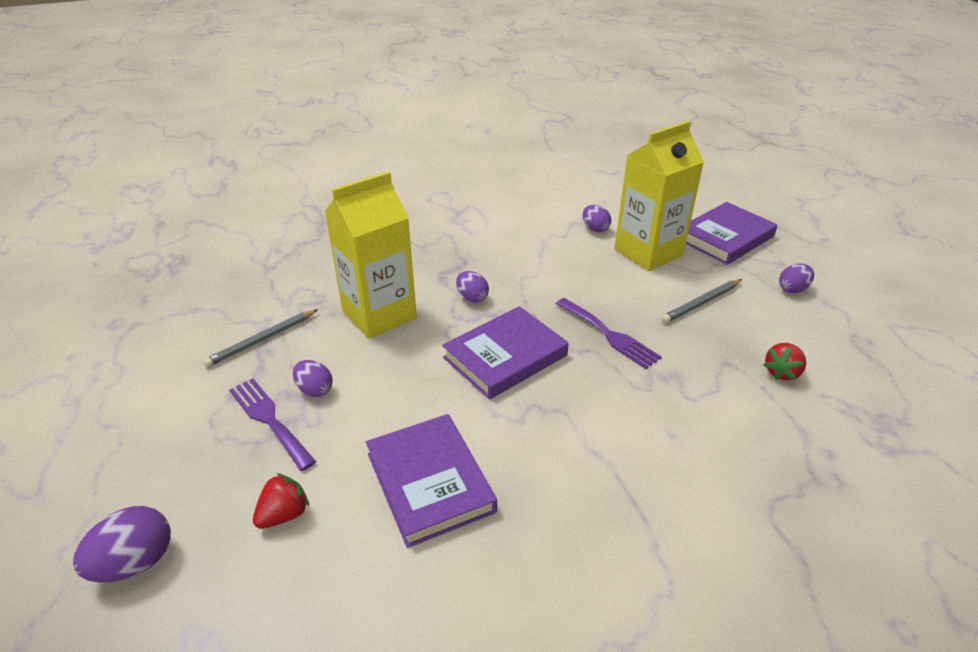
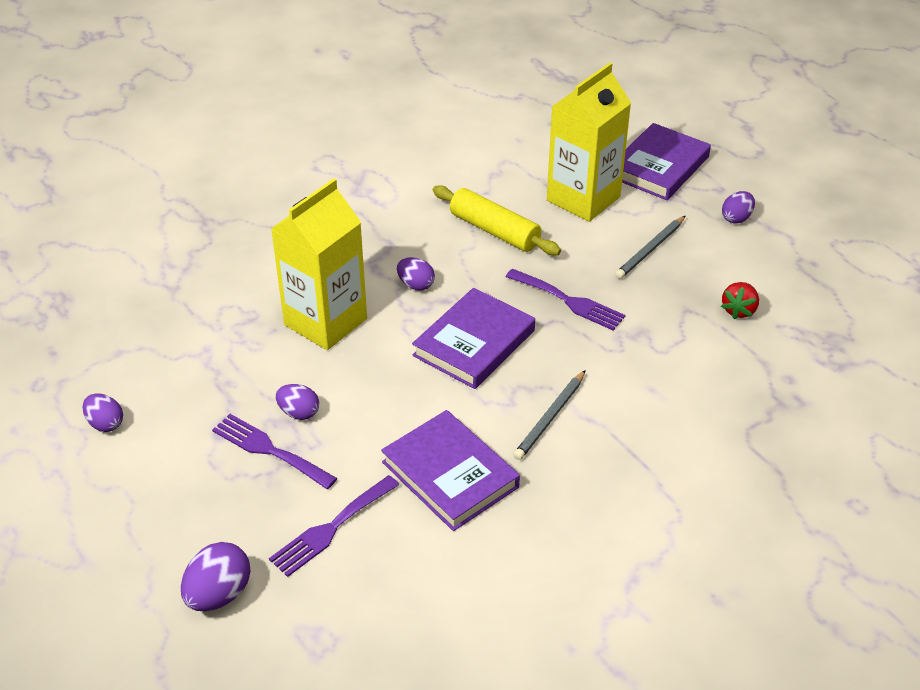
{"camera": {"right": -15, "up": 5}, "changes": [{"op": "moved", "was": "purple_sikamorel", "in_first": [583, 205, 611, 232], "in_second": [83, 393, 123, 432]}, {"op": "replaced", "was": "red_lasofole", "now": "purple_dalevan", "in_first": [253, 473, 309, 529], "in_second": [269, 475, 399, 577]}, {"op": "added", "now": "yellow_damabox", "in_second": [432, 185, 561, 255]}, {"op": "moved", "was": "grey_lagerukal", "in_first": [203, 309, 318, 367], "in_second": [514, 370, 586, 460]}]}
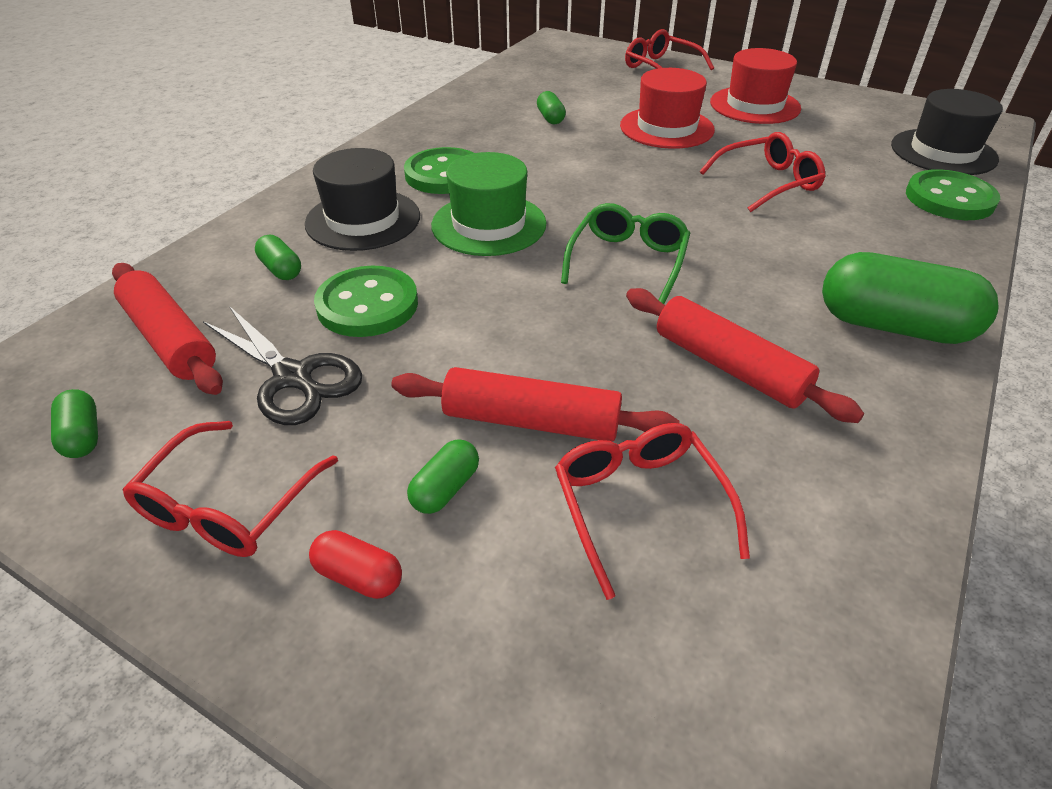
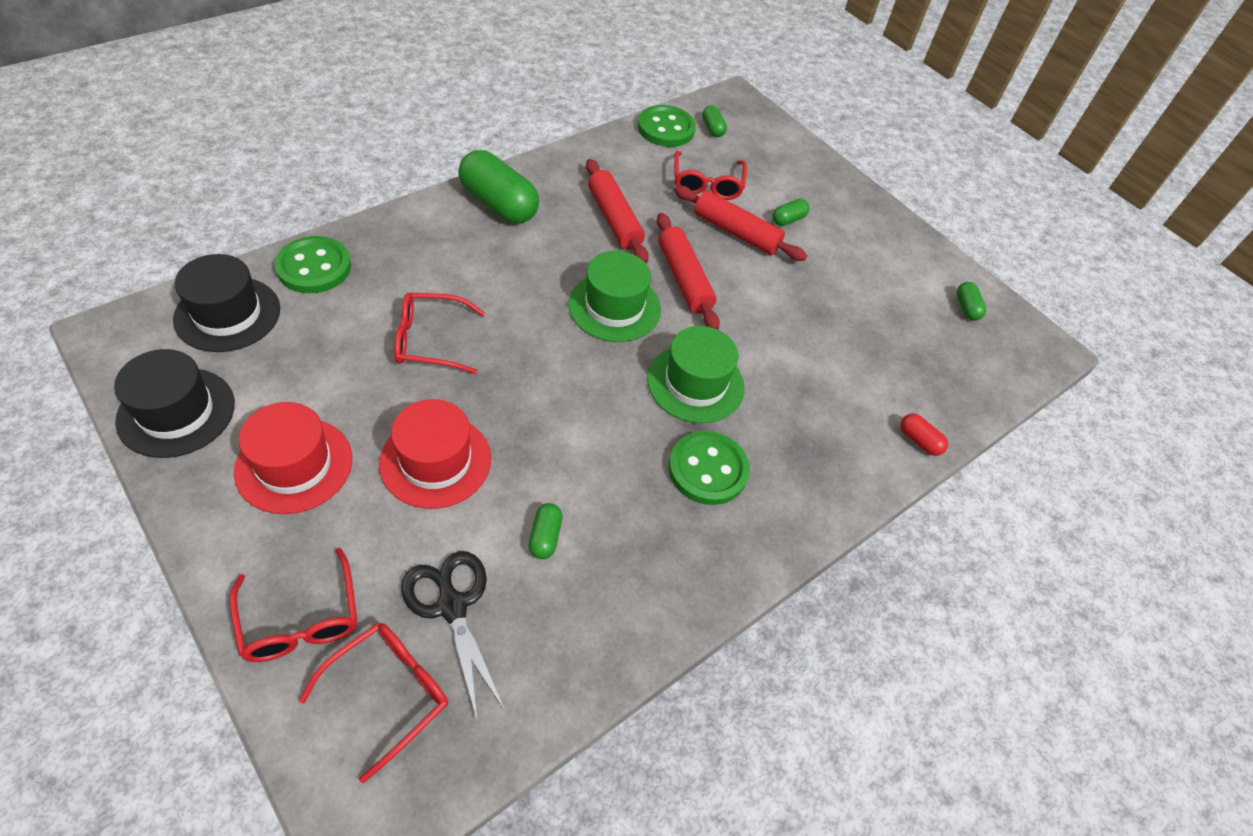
{"camera": {"right": -165, "up": 10}, "changes": [{"op": "moved", "was": "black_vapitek", "in_first": [305, 148, 420, 251], "in_second": [114, 349, 235, 458]}, {"op": "moved", "was": "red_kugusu", "in_first": [122, 421, 338, 557], "in_second": [299, 623, 448, 783]}, {"op": "moved", "was": "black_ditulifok", "in_first": [203, 306, 362, 425], "in_second": [401, 551, 505, 719]}, {"op": "replaced", "was": "green_kugusu", "now": "green_vapitek", "in_first": [561, 203, 690, 304], "in_second": [568, 251, 661, 342]}, {"op": "moved", "was": "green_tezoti", "in_first": [314, 266, 418, 337], "in_second": [638, 105, 696, 147]}, {"op": "moved", "was": "red_damabox", "in_first": [112, 263, 223, 395], "in_second": [657, 213, 720, 329]}, {"op": "moved", "was": "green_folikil", "in_first": [255, 235, 301, 280], "in_second": [702, 106, 727, 137]}, {"op": "moved", "was": "red_folikil", "in_first": [309, 530, 402, 599], "in_second": [900, 413, 948, 456]}]}
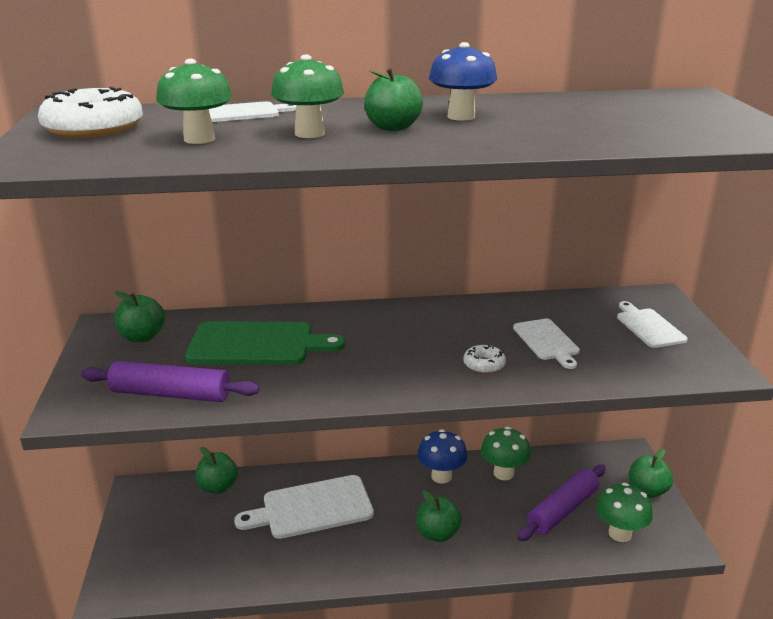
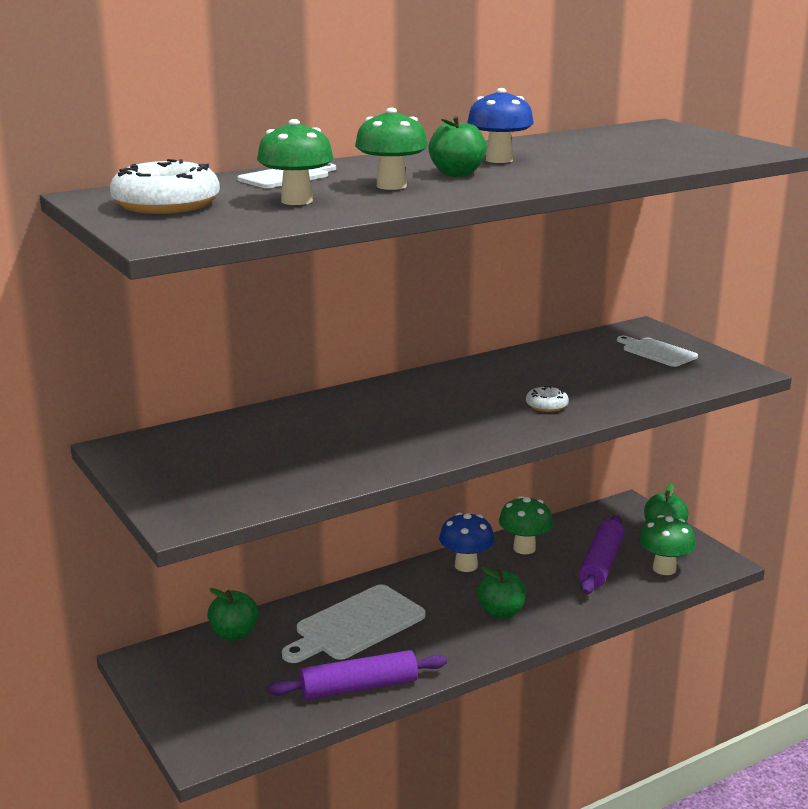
{"camera": {"right": -25, "up": -5}, "changes": [{"op": "moved", "was": "purple_damabox", "in_first": [81, 361, 260, 402], "in_second": [268, 650, 447, 700]}, {"op": "removed", "was": "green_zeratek", "in_first": [114, 291, 165, 342]}, {"op": "removed", "was": "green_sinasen", "in_first": [185, 321, 345, 365]}, {"op": "removed", "was": "white_sinasen", "in_first": [513, 319, 580, 369]}]}
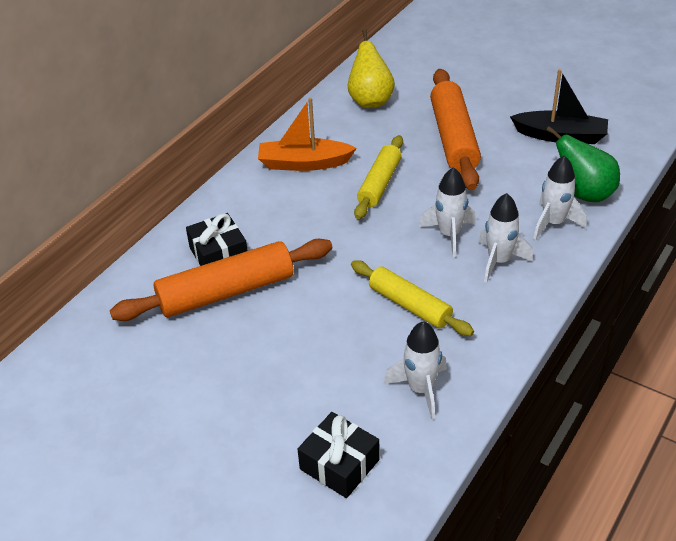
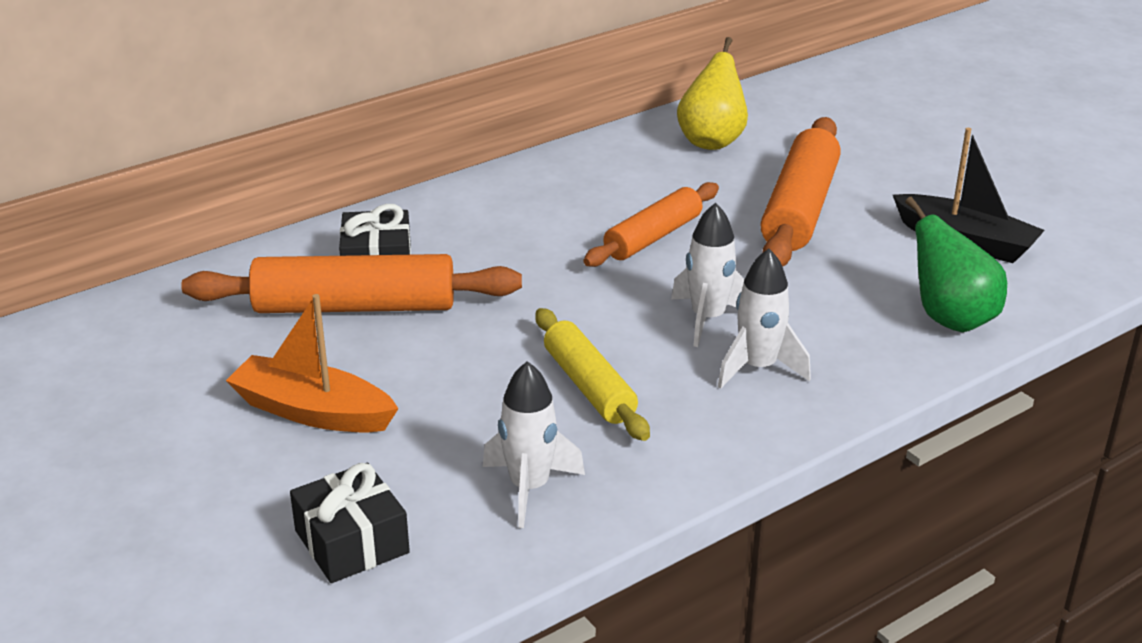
{"camera": {"right": 20, "up": -10}, "changes": [{"op": "moved", "was": "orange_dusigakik", "in_first": [258, 98, 357, 171], "in_second": [226, 294, 399, 433]}, {"op": "recoloured", "was": "yellow_damabox", "now": "orange_damabox", "in_first": [354, 135, 403, 219], "in_second": [583, 182, 719, 267]}, {"op": "removed", "was": "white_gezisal", "in_first": [533, 155, 587, 240]}]}
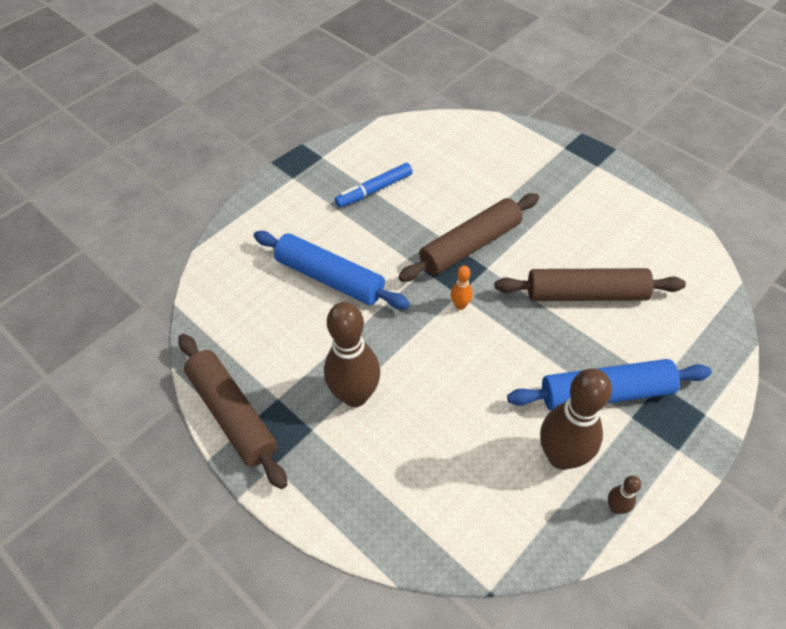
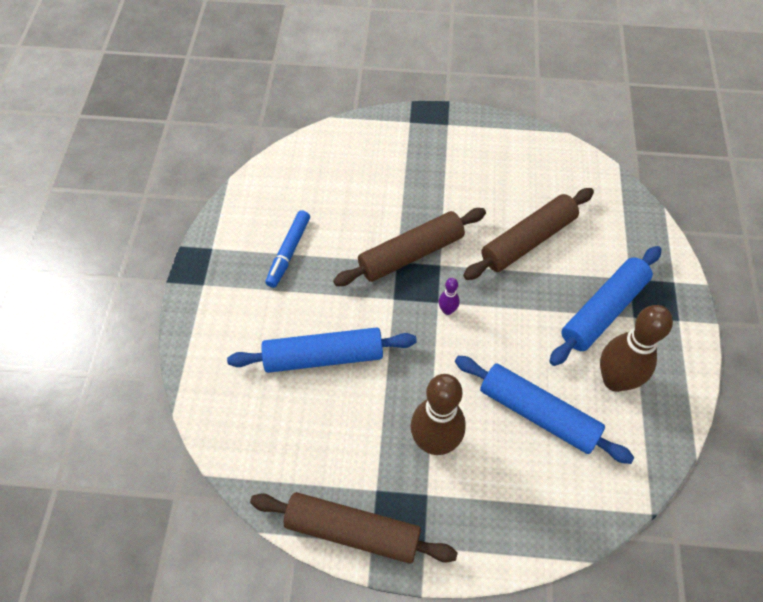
{"camera": {"right": -40, "up": 5}, "changes": [{"op": "turned", "was": "brown_damabox", "in_first": [398, 193, 539, 282], "in_second": [333, 208, 486, 286], "clockwise": 45}, {"op": "recoloured", "was": "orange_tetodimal", "now": "purple_tetodimal", "in_first": [451, 266, 473, 310], "in_second": [439, 278, 460, 315]}, {"op": "added", "now": "blue_damabox", "in_second": [455, 356, 634, 464]}, {"op": "removed", "was": "brown_tetodimal", "in_first": [608, 476, 641, 514]}]}
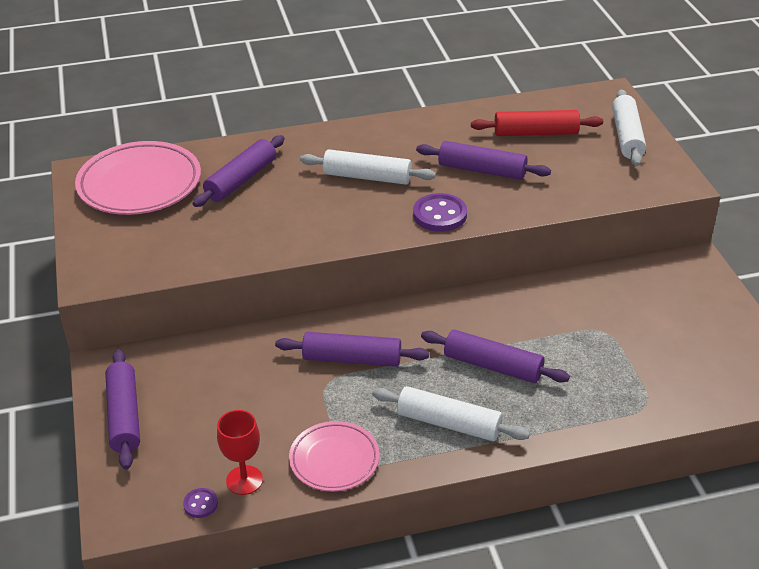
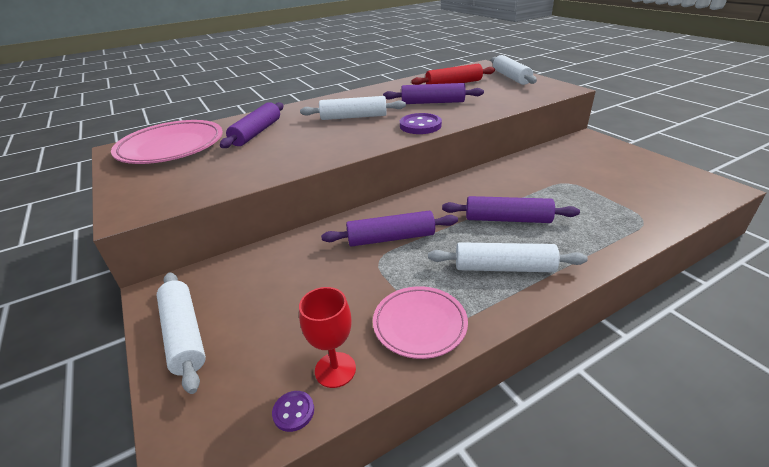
{"camera": {"right": -15, "up": -5}, "changes": [{"op": "recoloured", "was": "purple_damabox", "now": "white_damabox", "in_first": [105, 349, 140, 469], "in_second": [157, 272, 206, 394]}]}
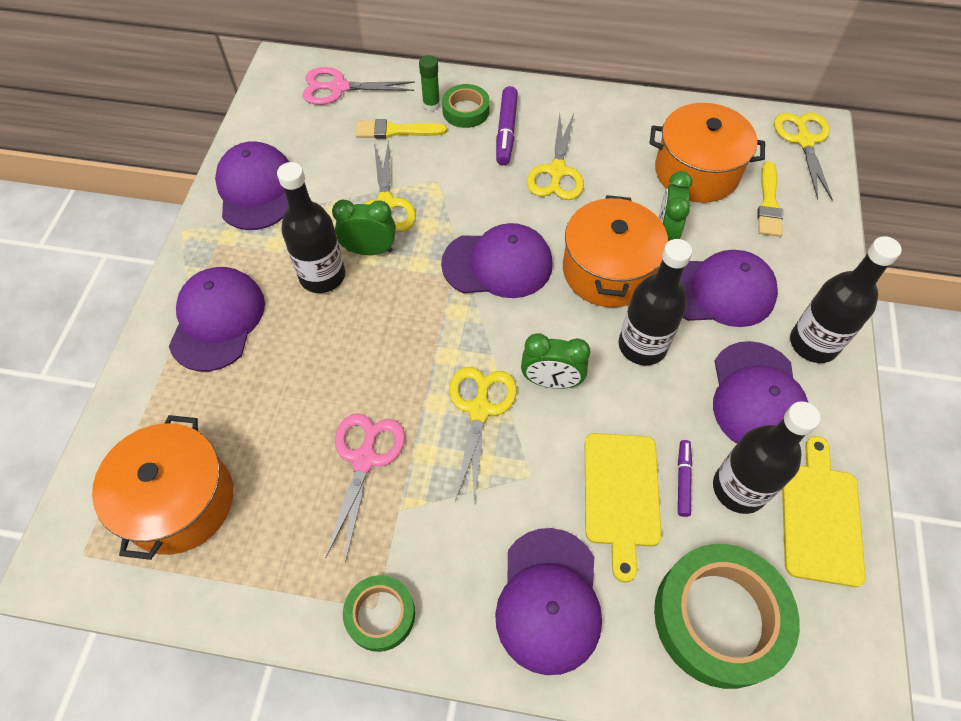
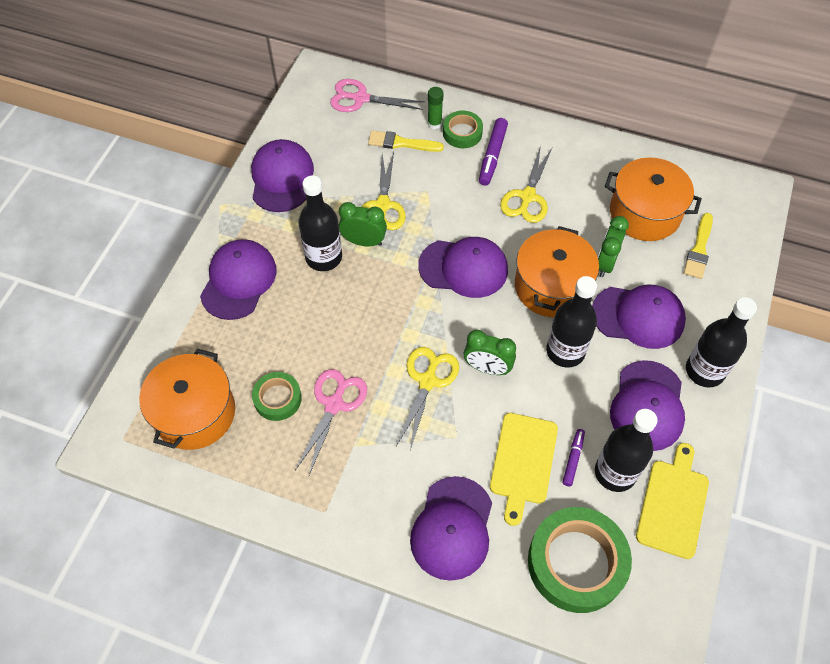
{"camera": {"right": 10, "up": 0}, "changes": [{"op": "moved", "was": "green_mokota", "in_first": [343, 575, 415, 652], "in_second": [252, 372, 302, 421]}, {"op": "removed", "was": "yellow_ditulifok", "in_first": [774, 112, 833, 201]}]}
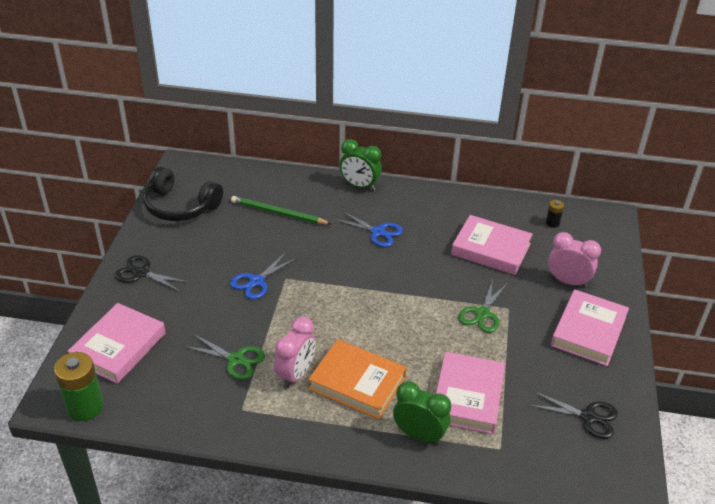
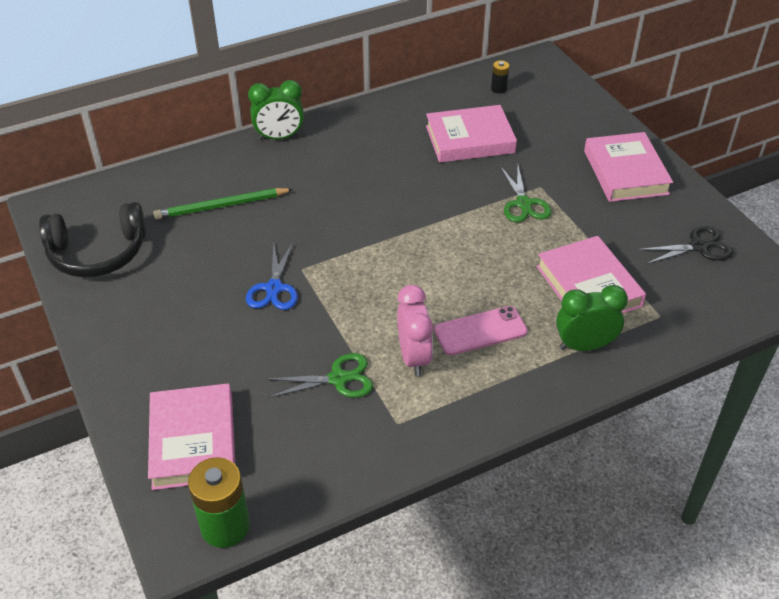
{"camera": {"right": -35, "up": 5}, "changes": [{"op": "replaced", "was": "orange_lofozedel", "now": "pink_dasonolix", "in_first": [308, 339, 406, 419], "in_second": [434, 306, 528, 356]}, {"op": "removed", "was": "black_ditulifok", "in_first": [114, 255, 190, 292]}, {"op": "removed", "was": "blue_ditulifok", "in_first": [334, 210, 403, 247]}, {"op": "removed", "was": "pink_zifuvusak", "in_first": [548, 232, 601, 288]}]}
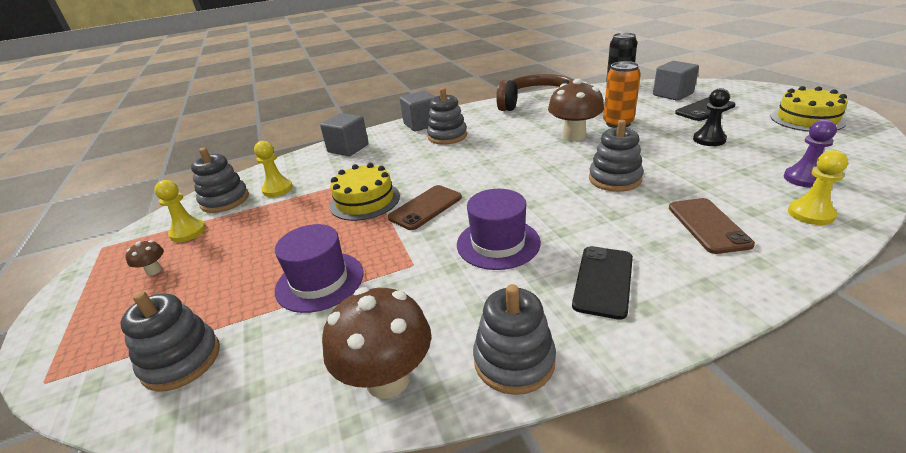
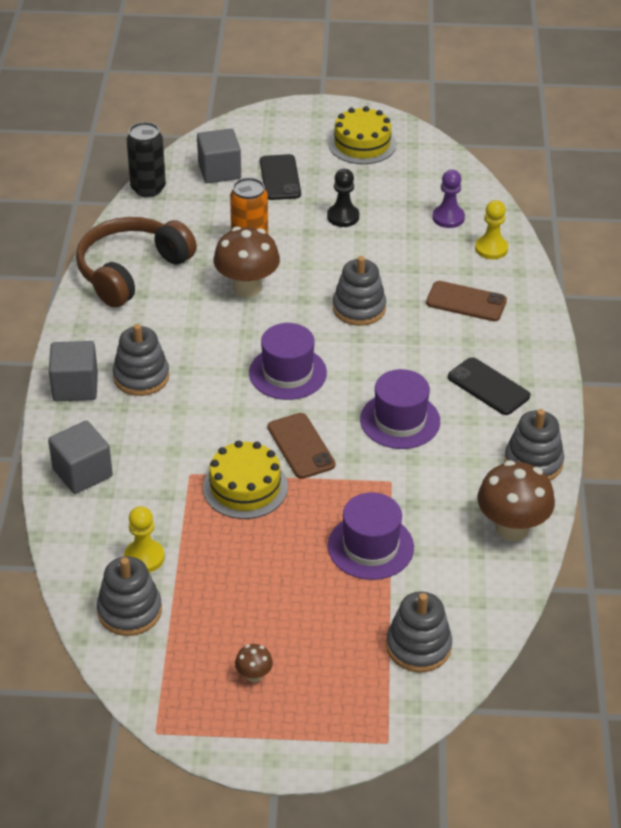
{"camera": {"right": -70, "up": 10}, "changes": [{"op": "added", "now": "purple_vapitek", "in_second": [249, 323, 327, 400]}, {"op": "removed", "was": "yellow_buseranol", "in_first": [154, 180, 206, 242]}]}
